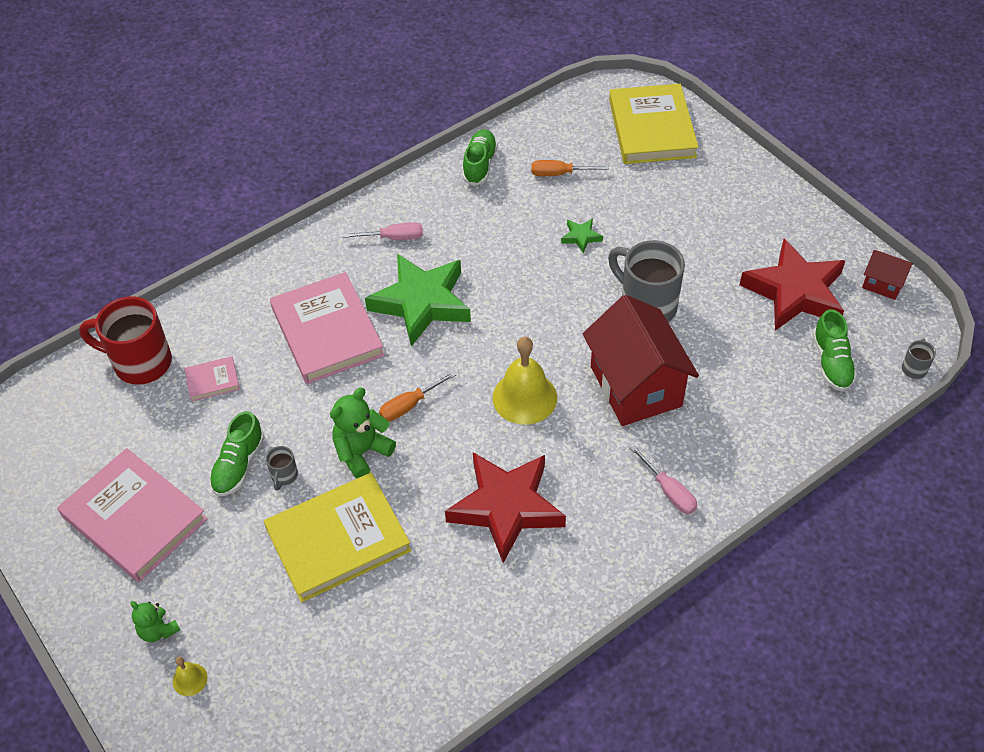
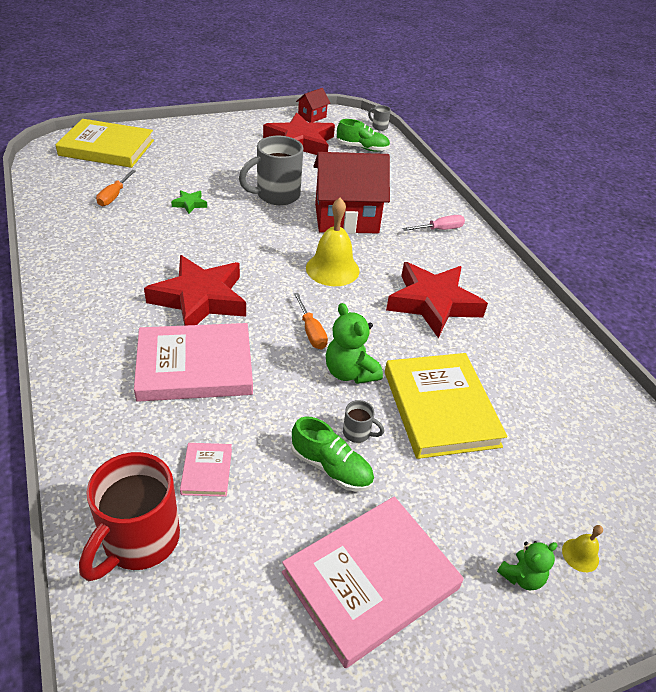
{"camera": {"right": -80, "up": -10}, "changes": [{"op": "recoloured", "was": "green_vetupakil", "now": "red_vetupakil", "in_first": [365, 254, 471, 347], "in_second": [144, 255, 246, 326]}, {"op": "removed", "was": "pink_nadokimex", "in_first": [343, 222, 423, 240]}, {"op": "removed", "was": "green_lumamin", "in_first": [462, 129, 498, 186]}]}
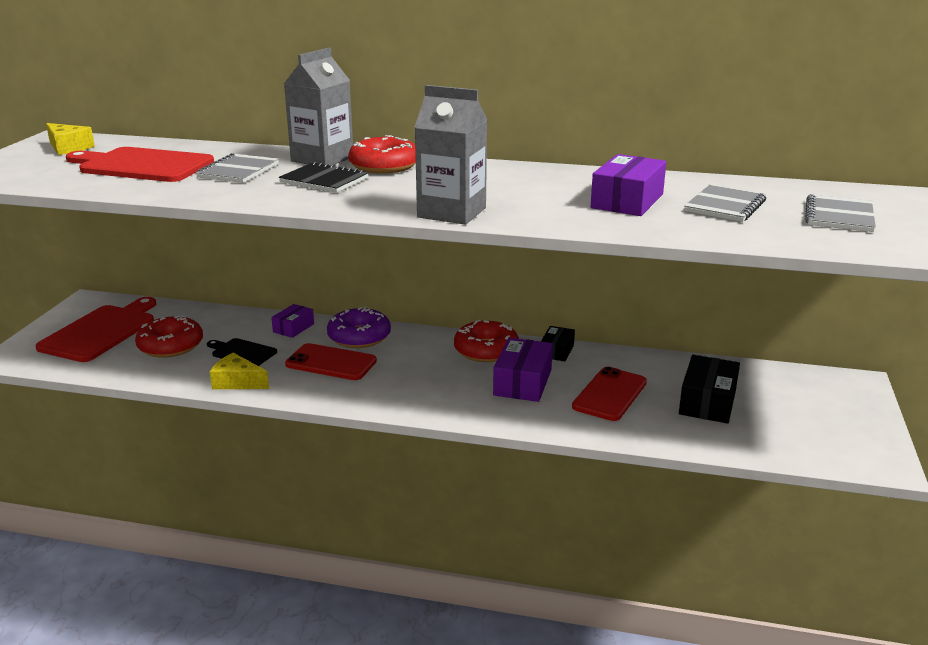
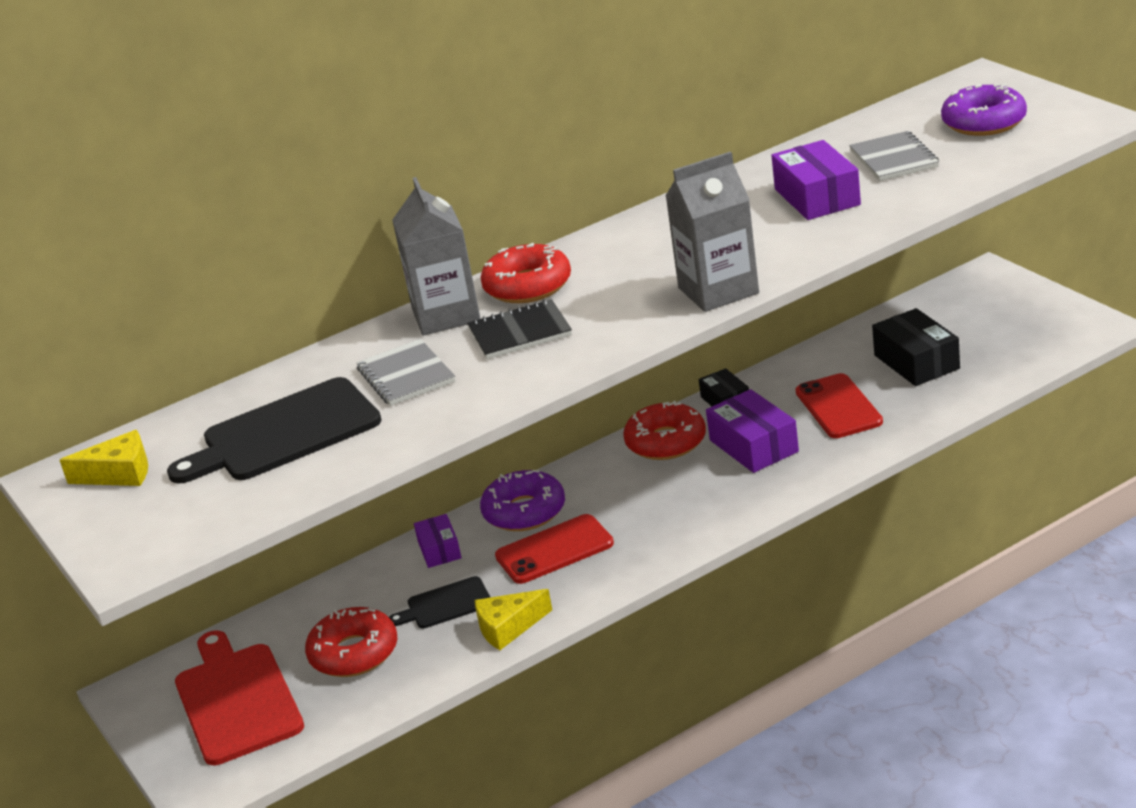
{"camera": {"right": -40, "up": 5}, "changes": [{"op": "recoloured", "was": "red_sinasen", "now": "black_sinasen", "in_first": [66, 147, 214, 182], "in_second": [167, 377, 382, 484]}, {"op": "replaced", "was": "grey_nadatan", "now": "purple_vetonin", "in_first": [805, 194, 876, 232], "in_second": [941, 84, 1027, 136]}]}
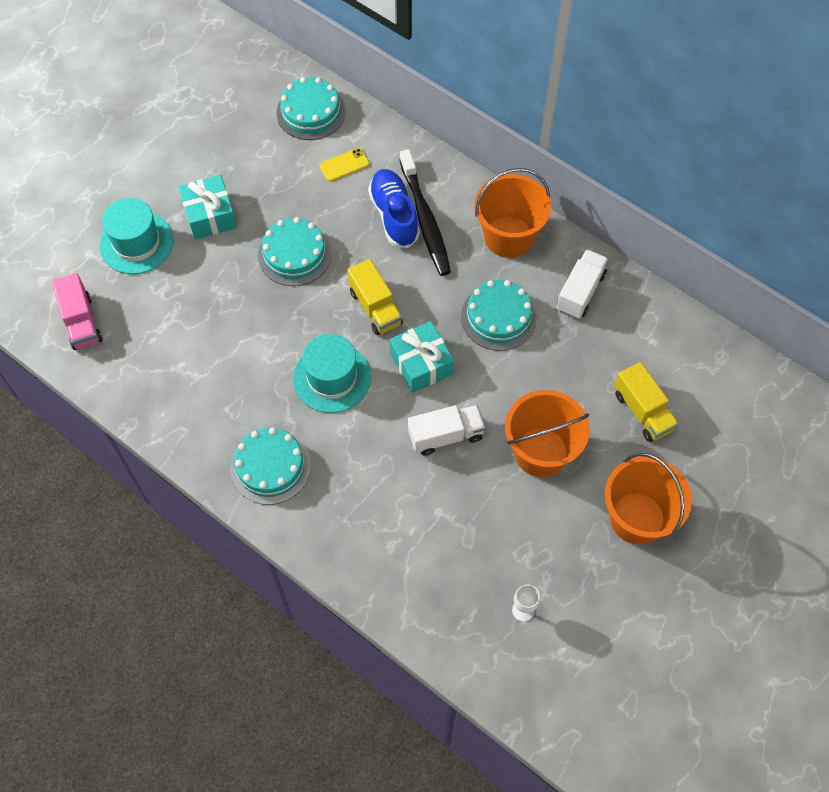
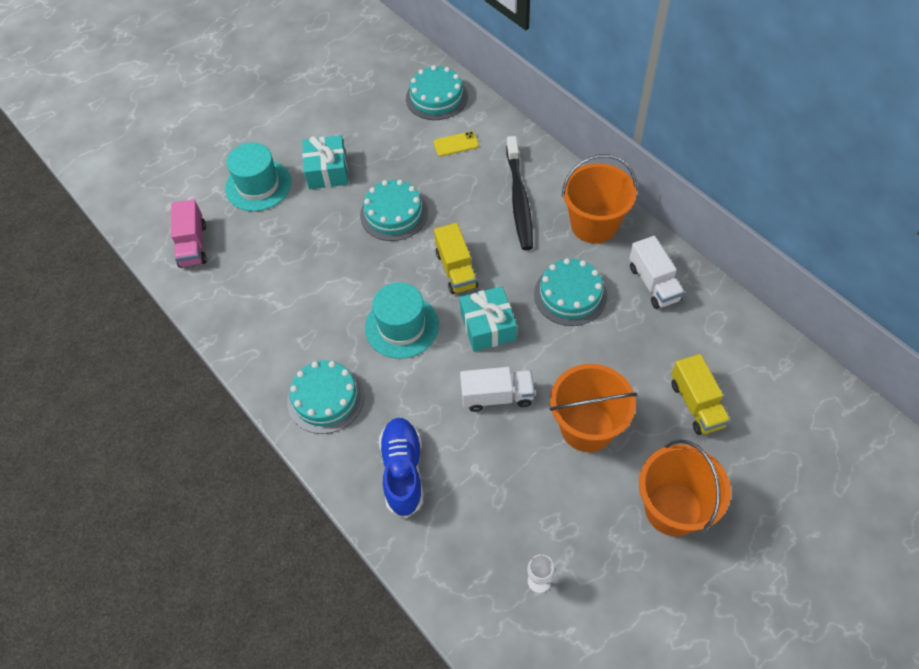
{"camera": {"right": 15, "up": -5}, "changes": [{"op": "moved", "was": "blue_lumamin", "in_first": [368, 169, 420, 248], "in_second": [379, 418, 423, 518]}, {"op": "turned", "was": "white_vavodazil", "in_first": [557, 249, 609, 319], "in_second": [629, 236, 685, 309], "clockwise": 120}]}
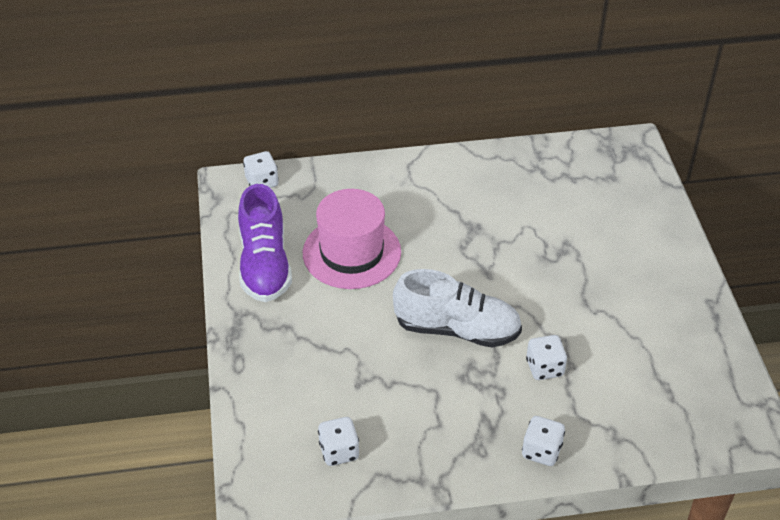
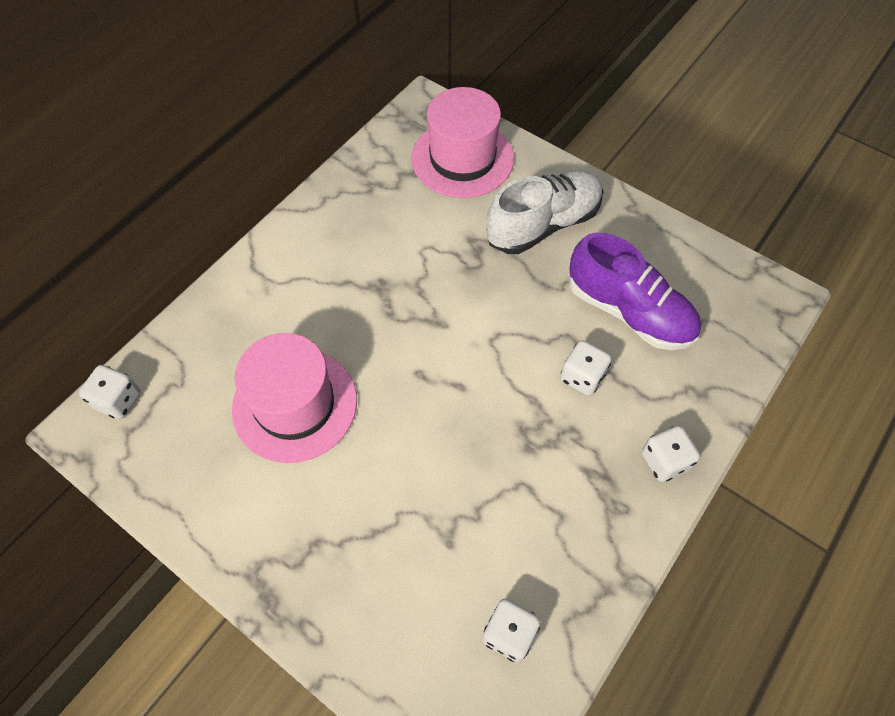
{"camera": {"right": -45, "up": 15}, "changes": [{"op": "added", "now": "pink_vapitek", "in_second": [411, 87, 514, 198]}, {"op": "moved", "was": "white_lumamin", "in_first": [393, 269, 522, 347], "in_second": [486, 170, 603, 254]}, {"op": "moved", "was": "purple_lumamin", "in_first": [238, 184, 292, 302], "in_second": [569, 233, 701, 350]}]}
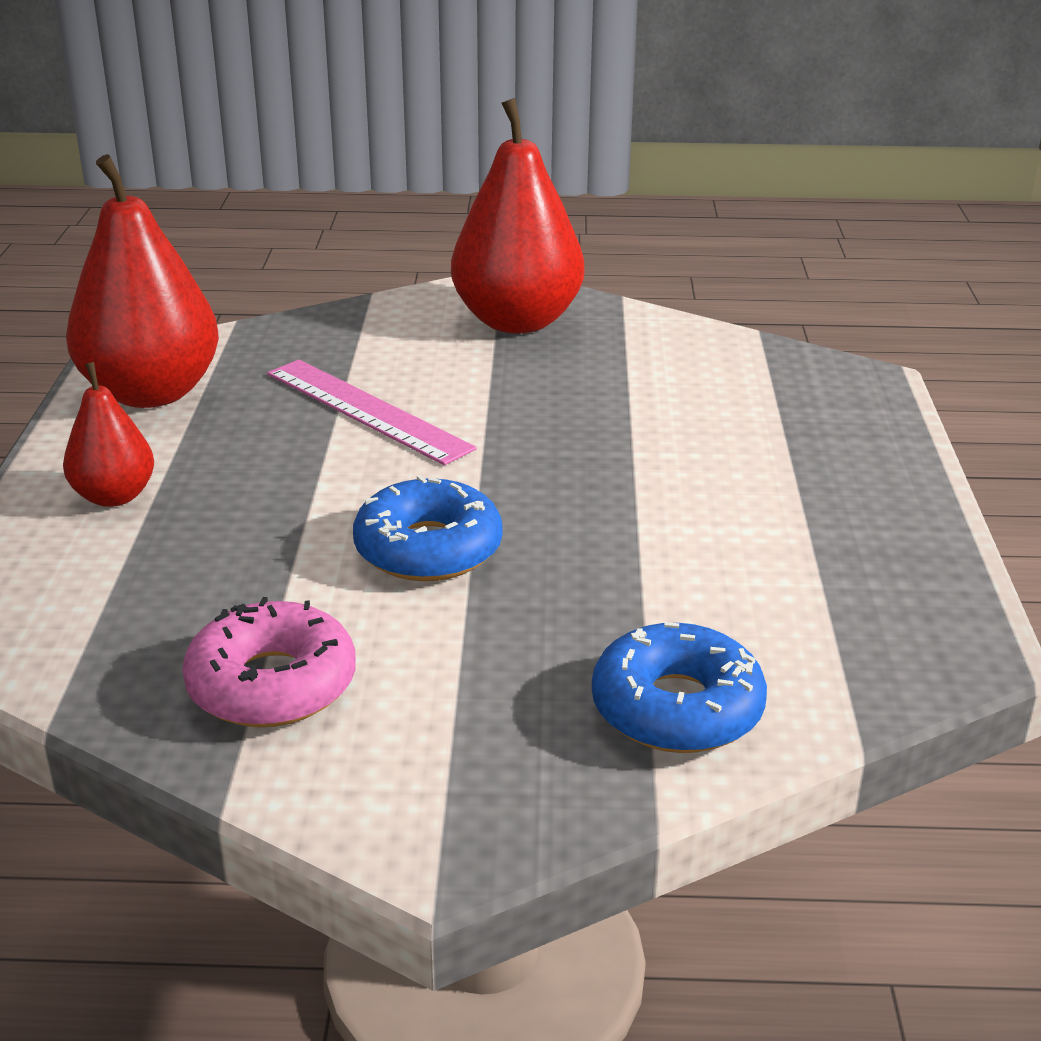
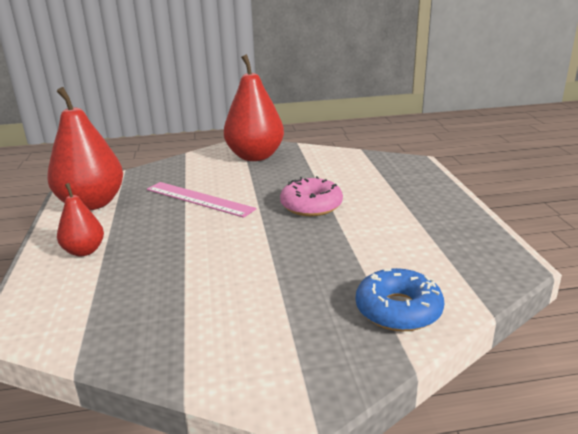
{"camera": {"right": -10, "up": -5}, "changes": [{"op": "moved", "was": "pink_vetonin", "in_first": [182, 597, 356, 727], "in_second": [280, 176, 343, 216]}, {"op": "removed", "was": "blue_vetonin", "in_first": [353, 475, 503, 581]}]}
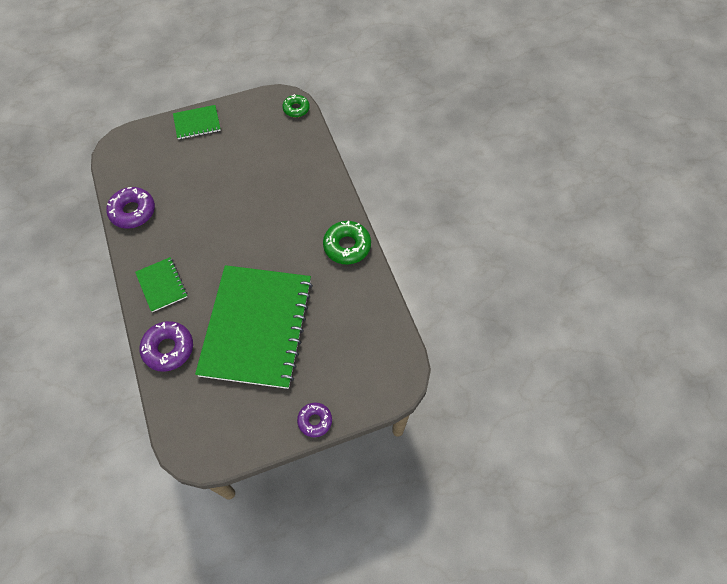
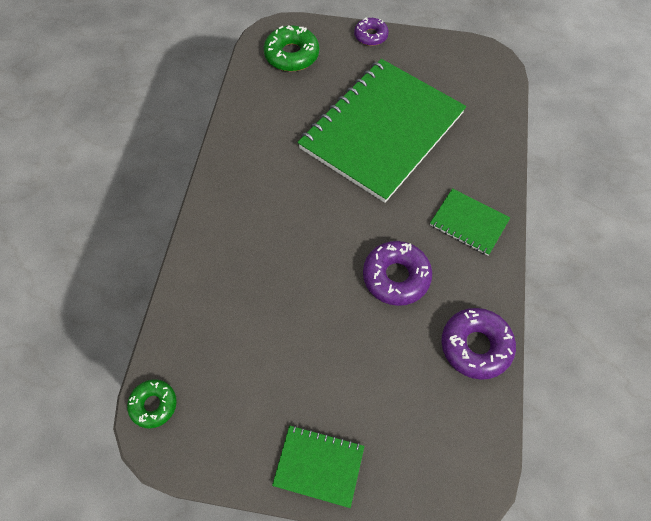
{"camera": {"right": -150, "up": 0}, "changes": [{"op": "moved", "was": "green_vetonin", "in_first": [323, 221, 371, 264], "in_second": [264, 25, 319, 72]}, {"op": "moved", "was": "purple_vetonin", "in_first": [139, 321, 193, 372], "in_second": [363, 241, 432, 306]}, {"op": "turned", "was": "green_nadatan", "in_first": [135, 257, 187, 312], "in_second": [430, 188, 510, 256], "clockwise": -60}]}
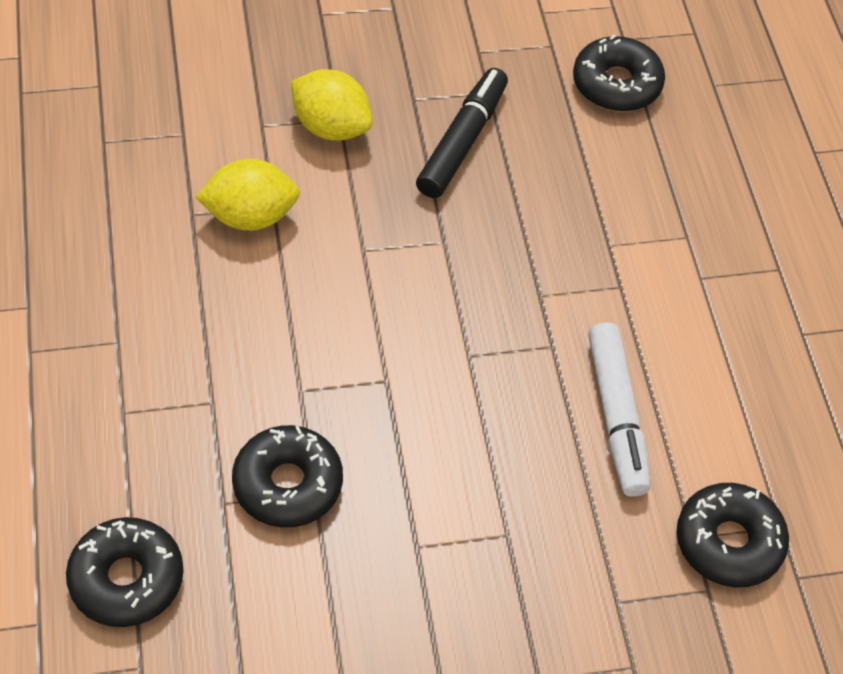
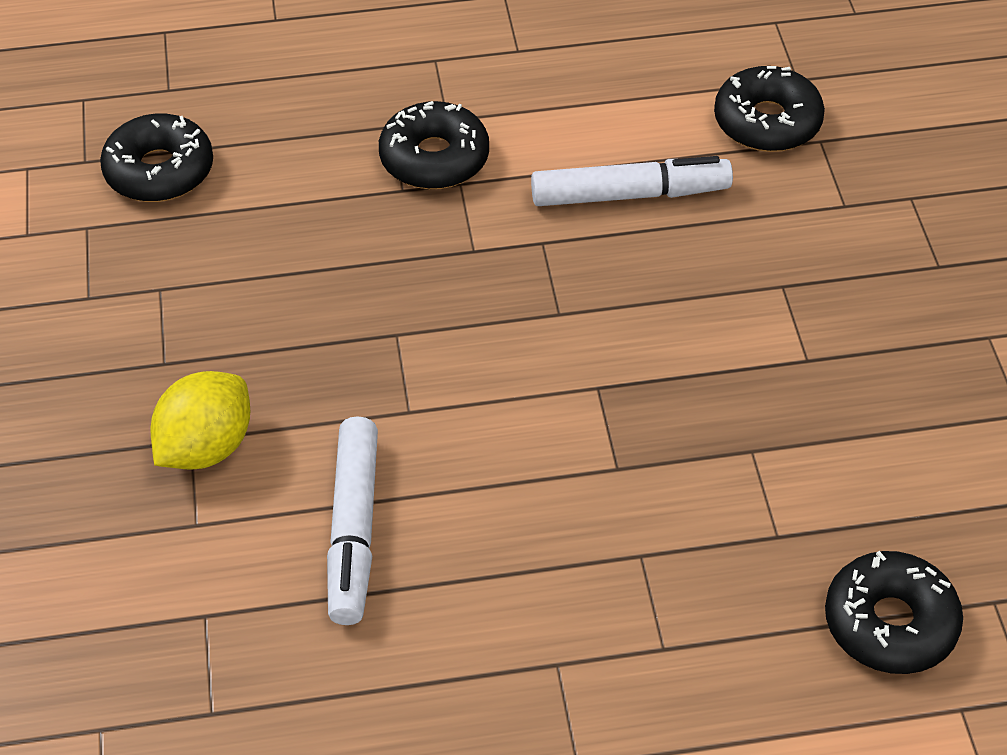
{"camera": {"right": -85, "up": -5}, "changes": [{"op": "replaced", "was": "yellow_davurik", "now": "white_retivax", "in_first": [195, 159, 300, 231], "in_second": [327, 416, 378, 625]}, {"op": "moved", "was": "black_vetonin", "in_first": [232, 425, 343, 528], "in_second": [379, 101, 489, 189]}, {"op": "removed", "was": "black_retivax", "in_first": [416, 68, 508, 198]}]}
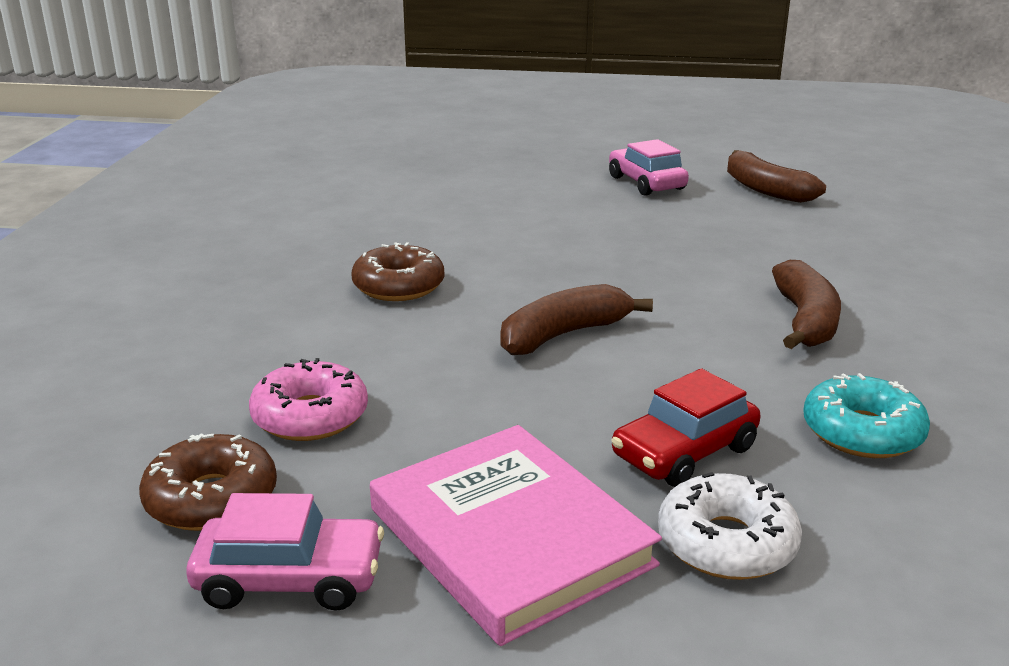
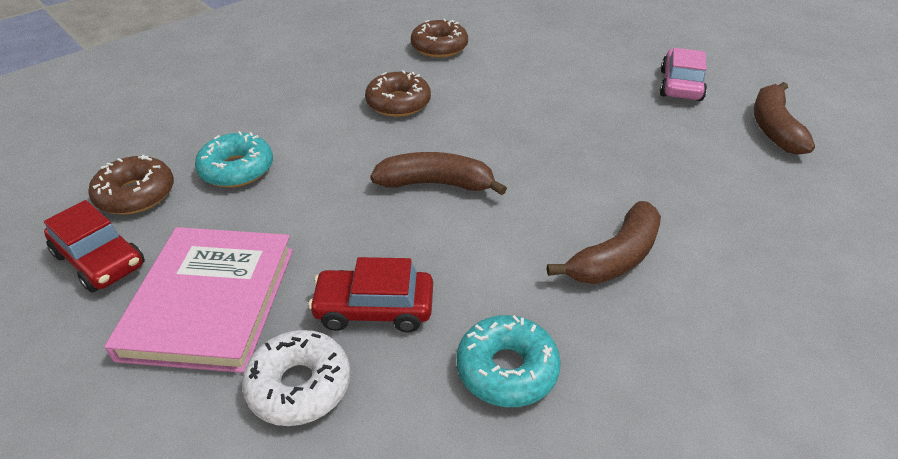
{"camera": {"right": 40, "up": 15}, "changes": [{"op": "recoloured", "was": "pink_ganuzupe", "now": "red_ganuzupe", "in_first": [186, 493, 384, 611], "in_second": [44, 200, 145, 292]}, {"op": "recoloured", "was": "pink_vetonin", "now": "turquoise_vetonin", "in_first": [249, 358, 368, 441], "in_second": [195, 131, 273, 187]}, {"op": "added", "now": "brown_vetonin", "in_second": [411, 19, 468, 58]}]}
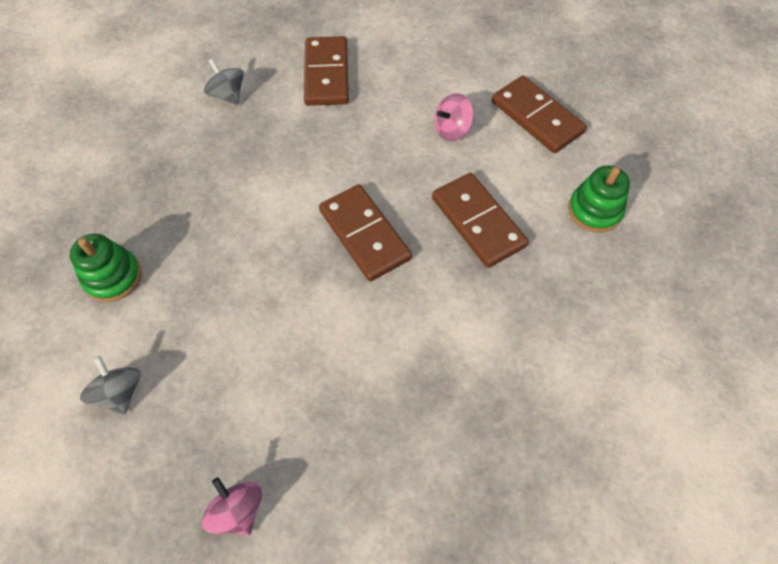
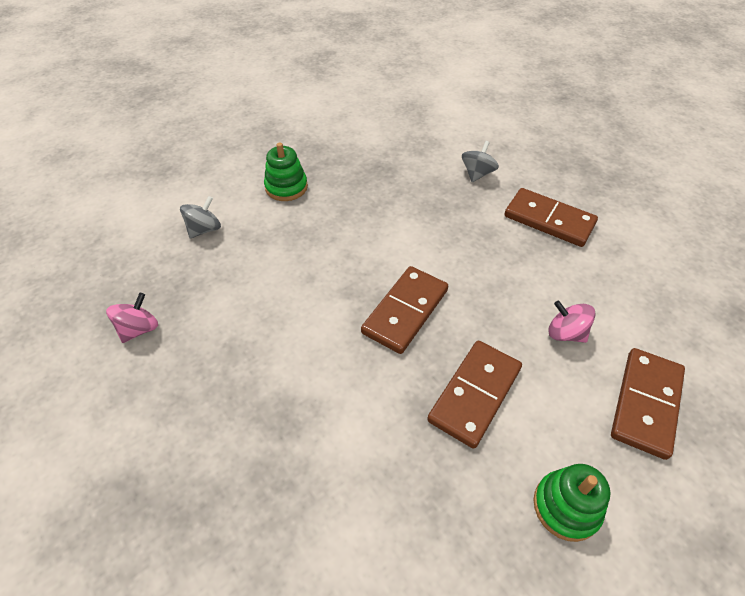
{"camera": {"right": 65, "up": -10}, "changes": [{"op": "turned", "was": "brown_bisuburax", "in_first": [304, 36, 349, 106], "in_second": [504, 188, 598, 247], "clockwise": 60}]}
